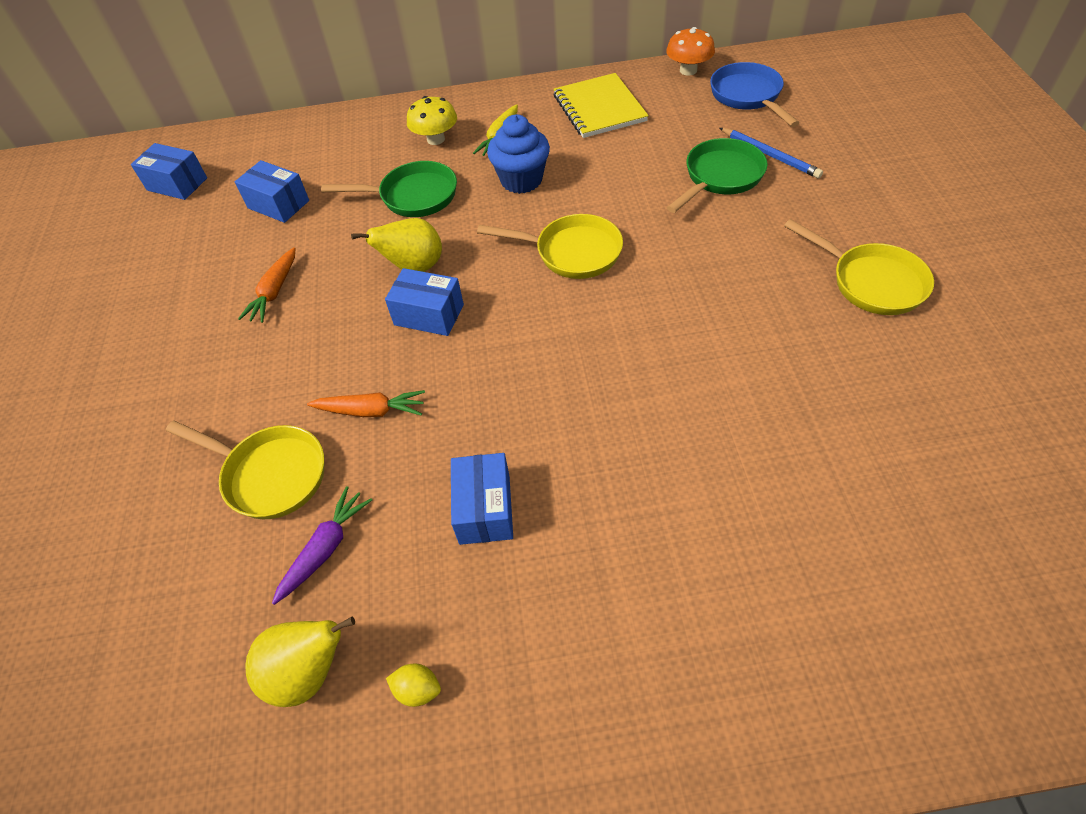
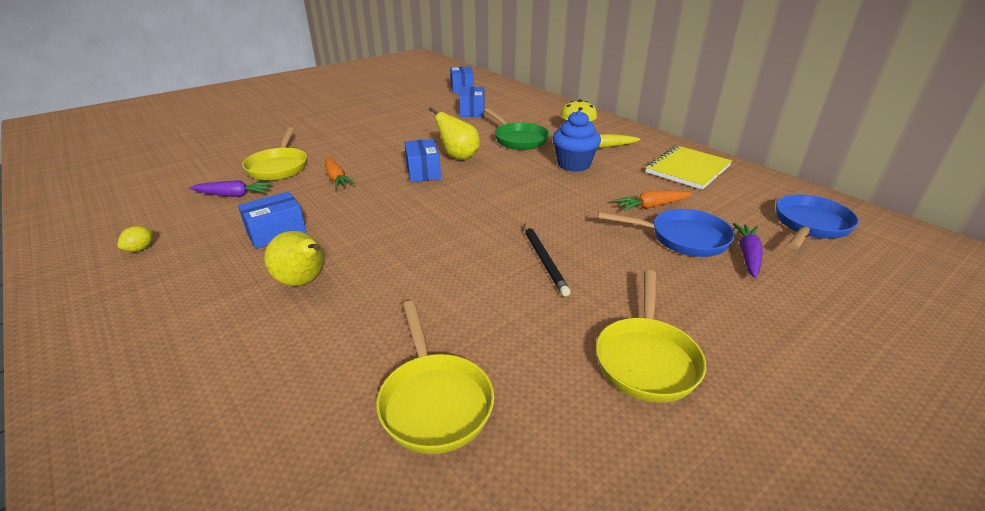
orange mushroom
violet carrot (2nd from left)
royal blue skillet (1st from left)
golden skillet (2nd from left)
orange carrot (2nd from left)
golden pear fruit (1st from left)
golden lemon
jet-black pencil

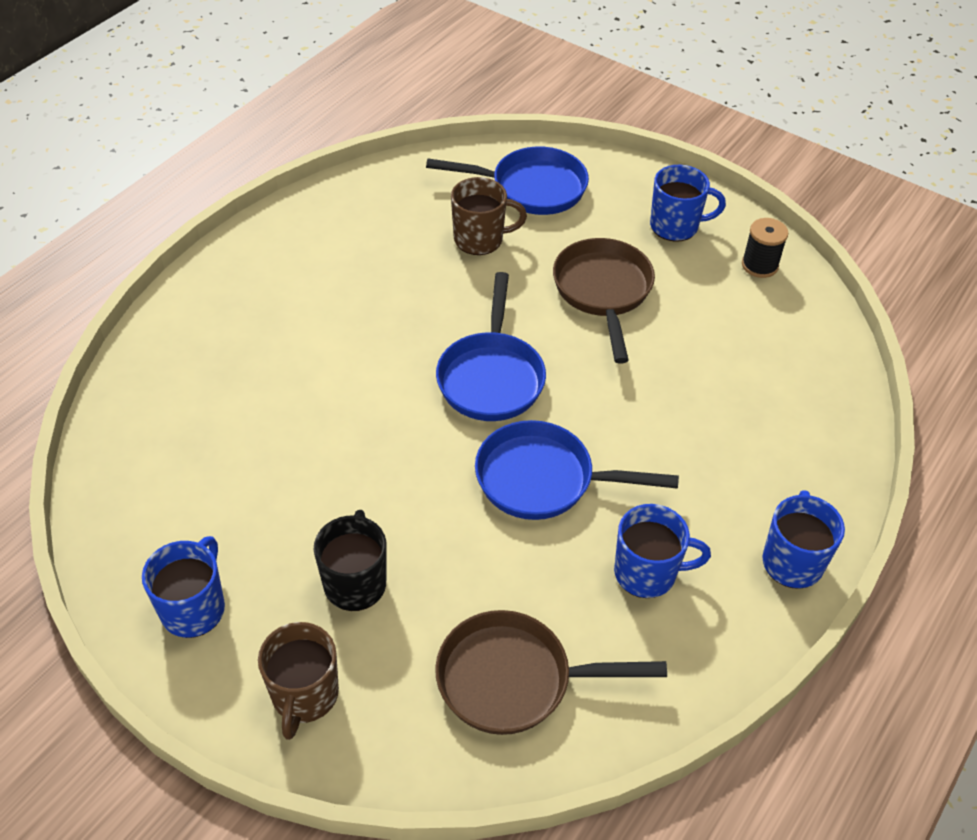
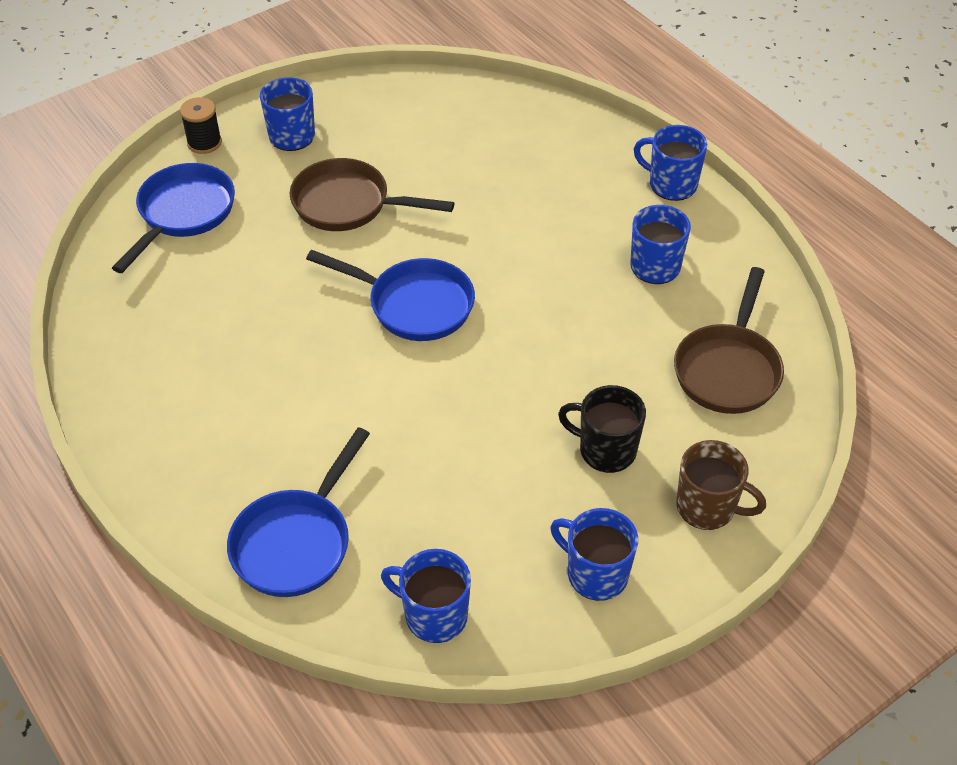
dark brown tea mug (2nd from left in the first image)
jet-black reel of thread
royal blue skillet (2nd from left)
royal blue tea mug (2nd from left)

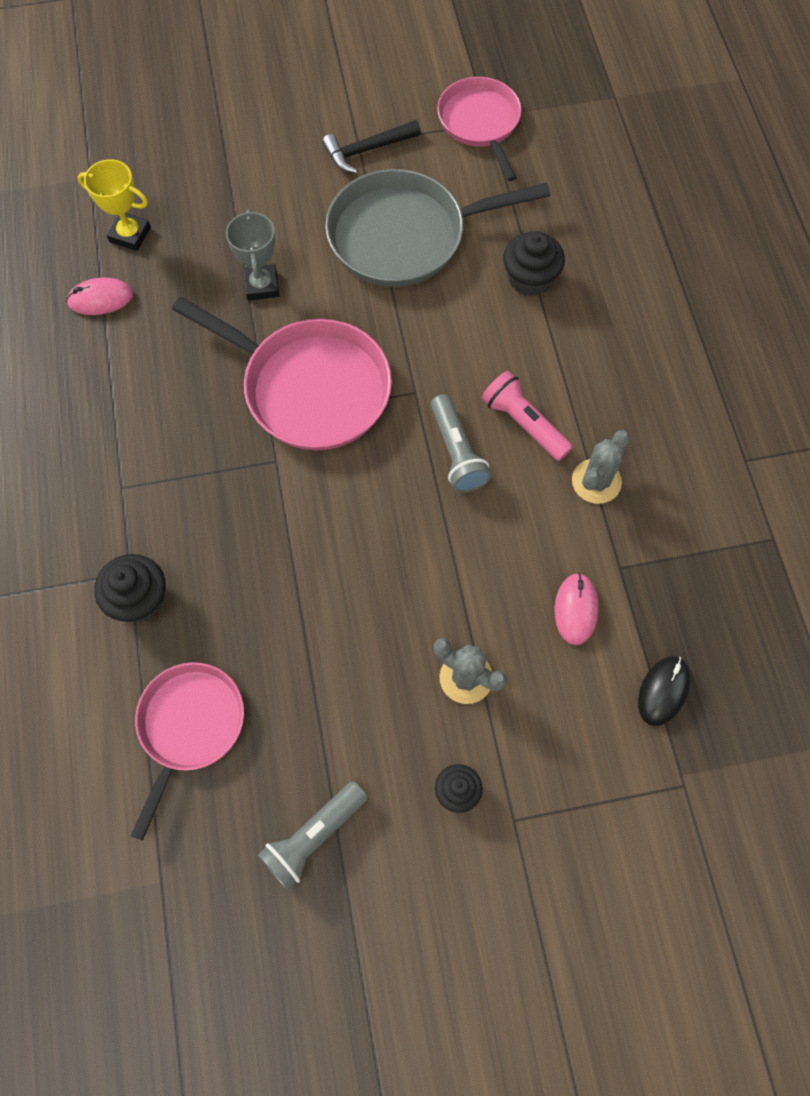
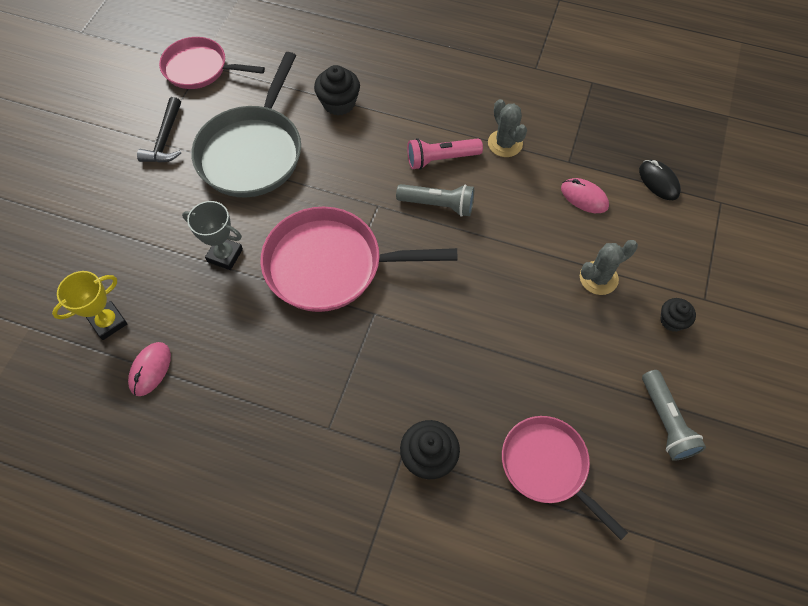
pink skillet (2nd from left)

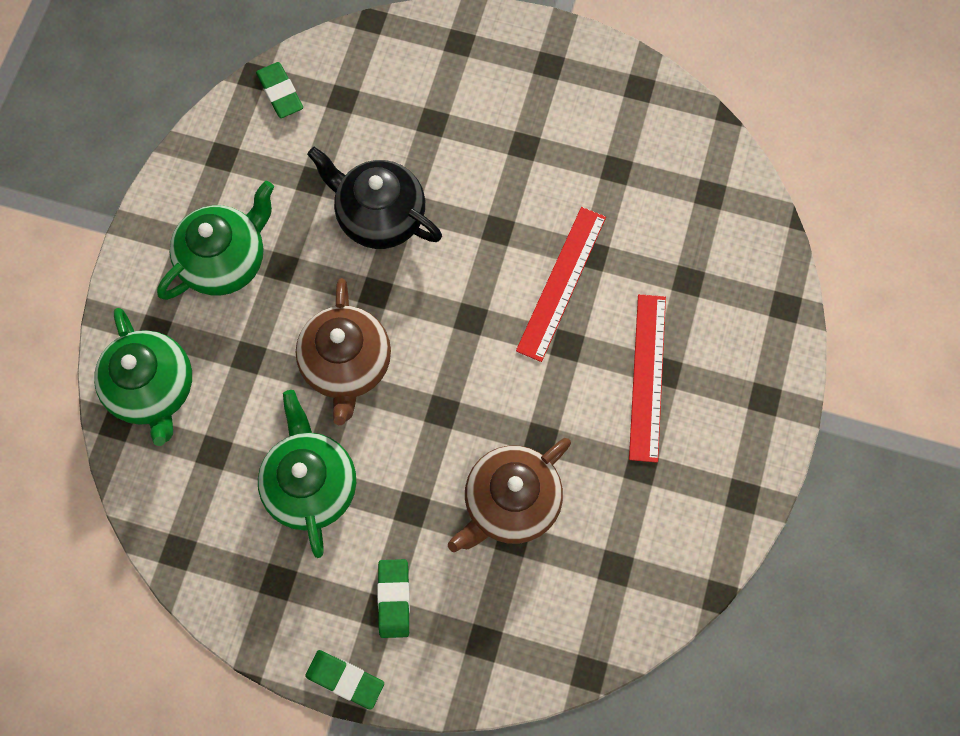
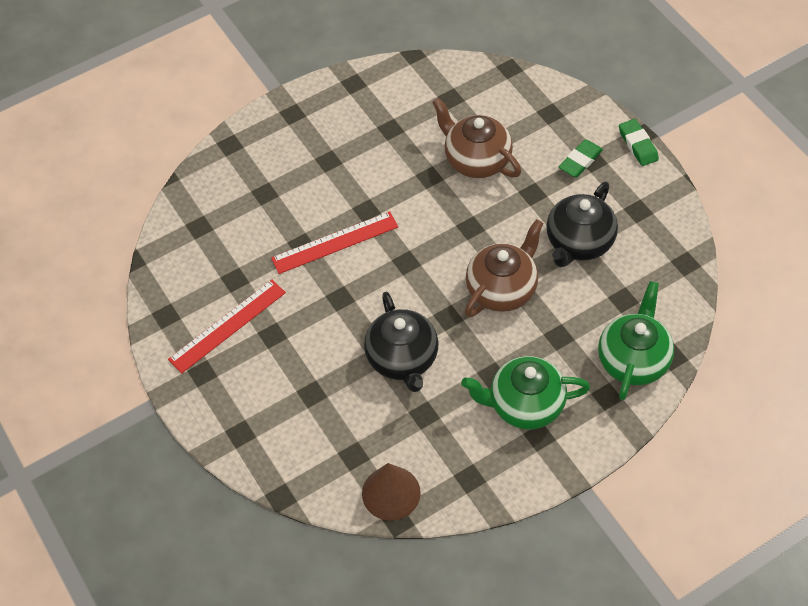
dark brown cone
scarlet straightedge (1st from left)
jet-black china teapot (2nd from left)
dark brown china teapot (1st from left)

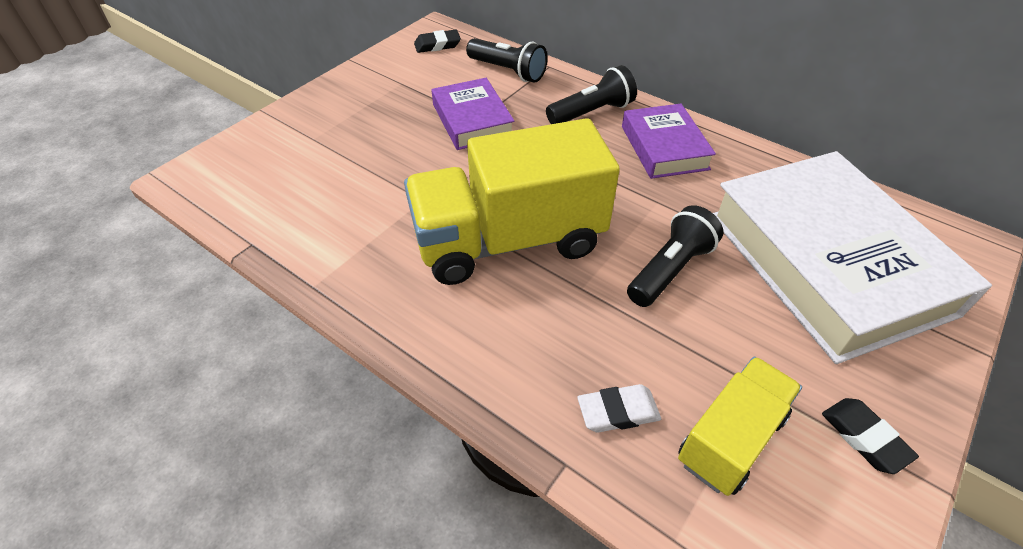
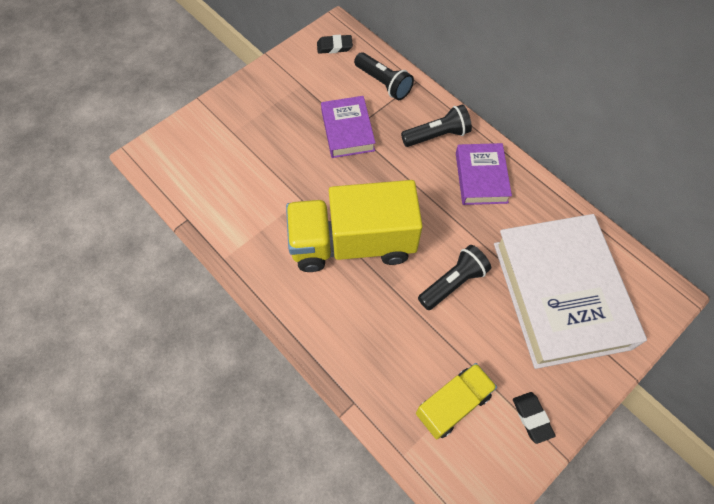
pure white eraser

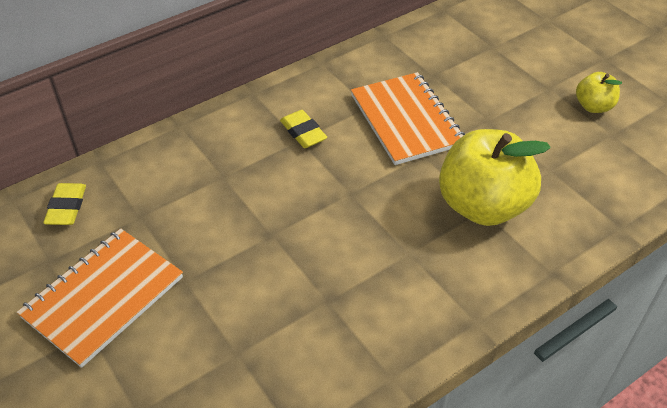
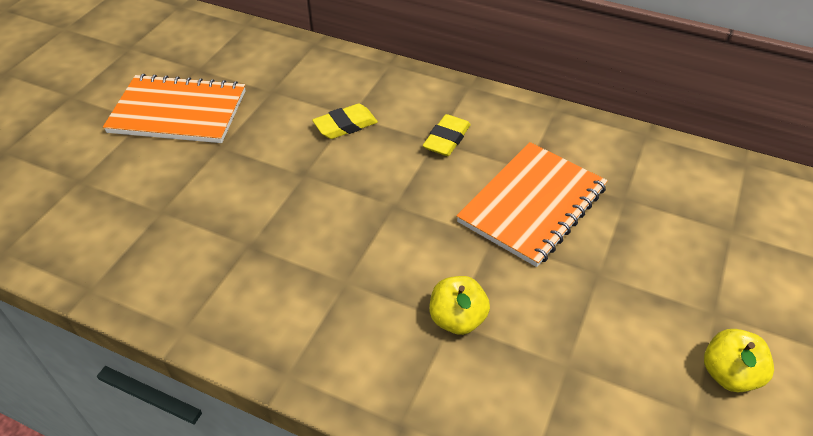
golden apple fruit (1st from left)
golden eraser (1st from left)

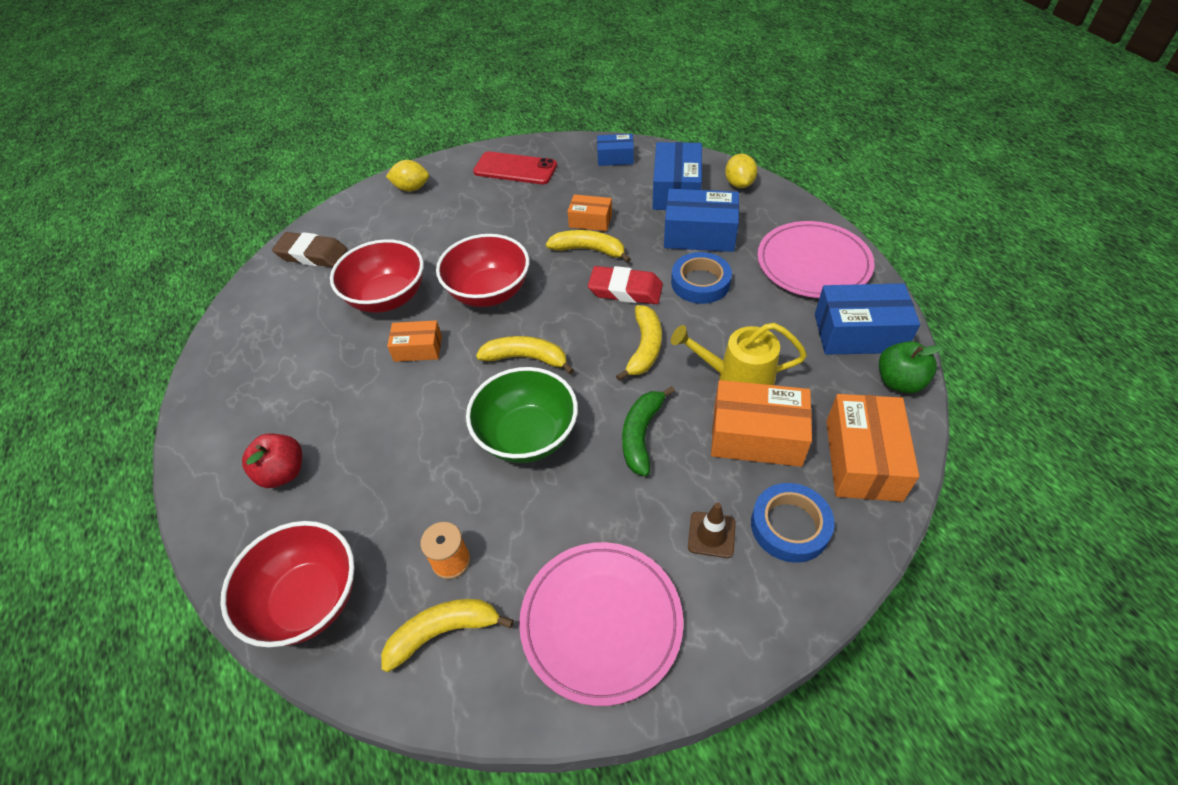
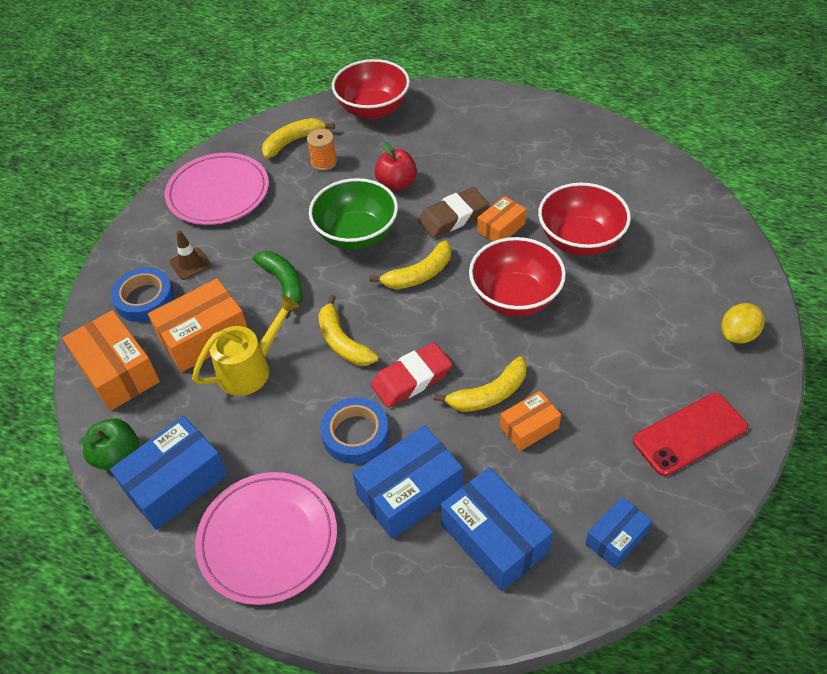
golden lemon (2nd from left in the first image)
dark brown eraser
scarlet apple fruit
golden banana (1st from left)

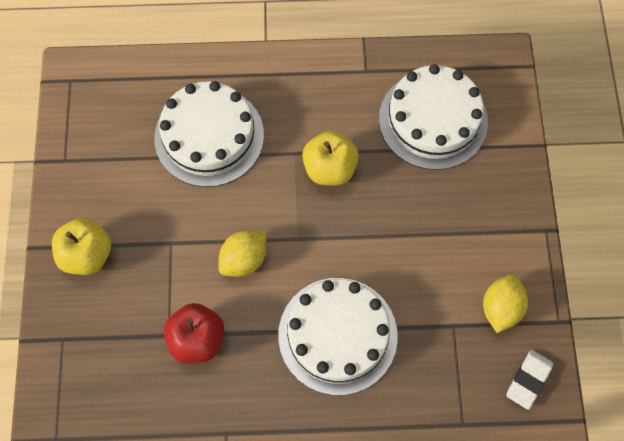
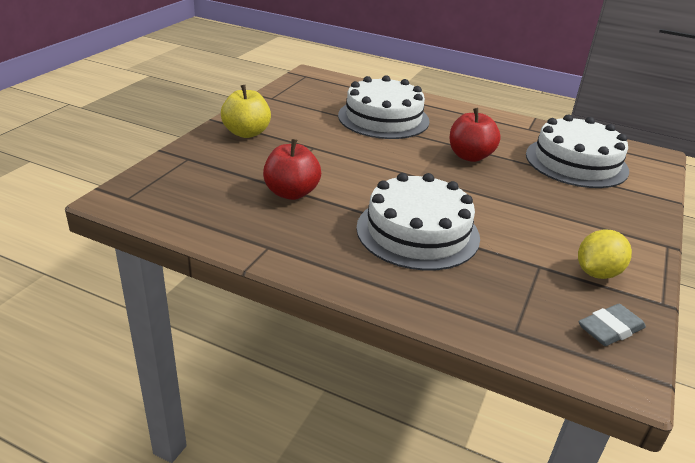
scarlet apple fruit (2nd from left)
golden lemon (1st from left in the first image)
grey eraser

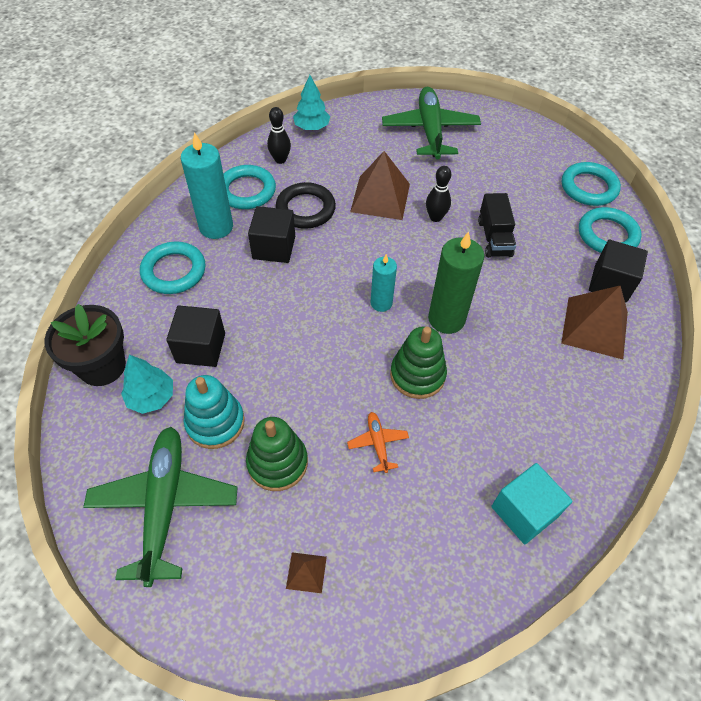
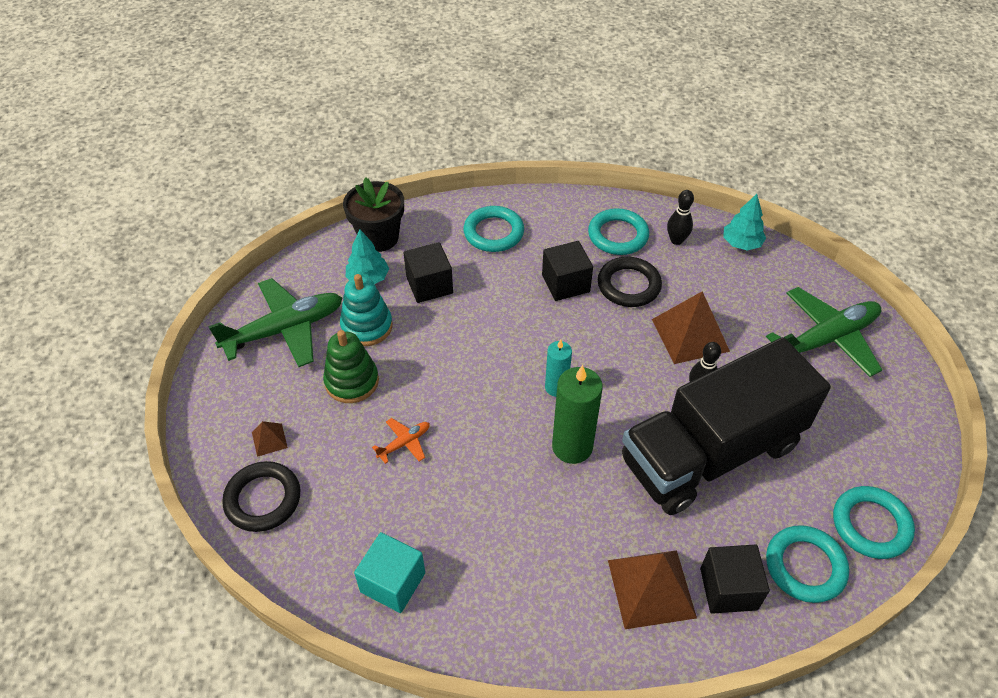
turquoise wax candle (1st from left in the first image)
jet-black lorry
green ring stacker (2nd from left in the first image)
jet-black ring (1st from left)

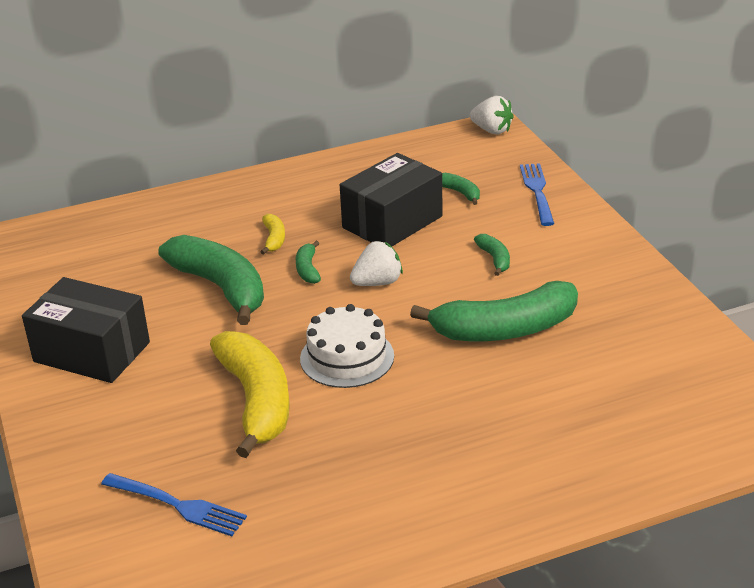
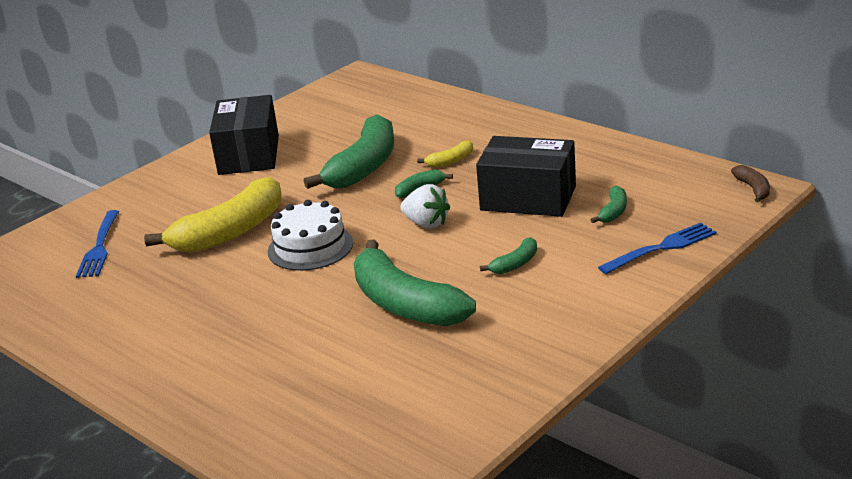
dark brown banana

